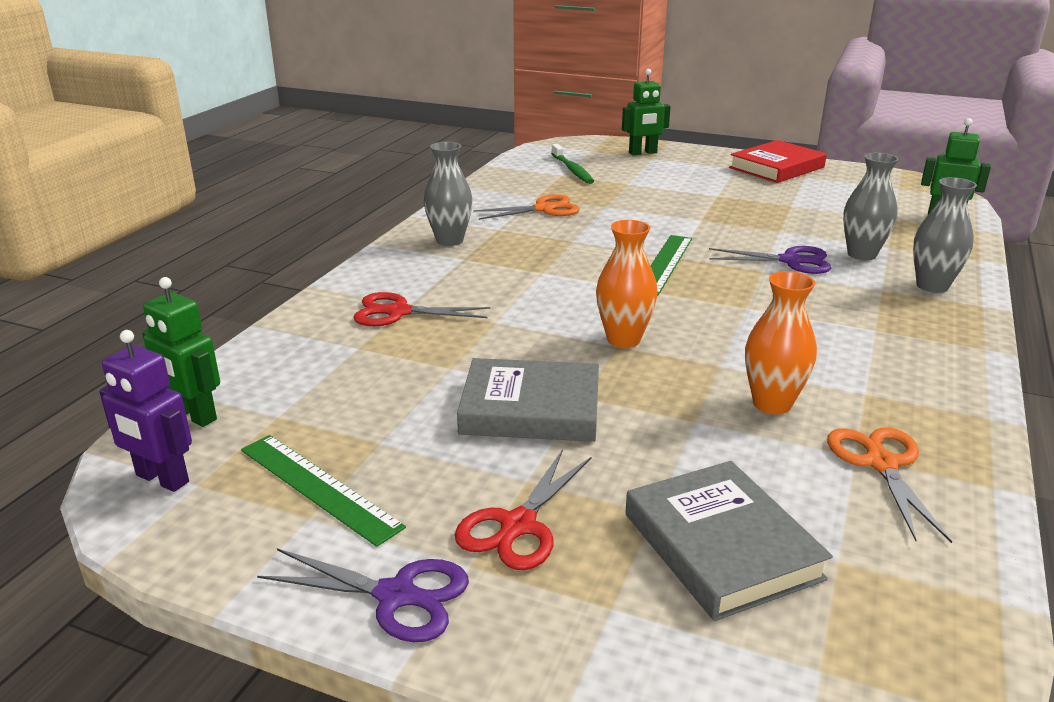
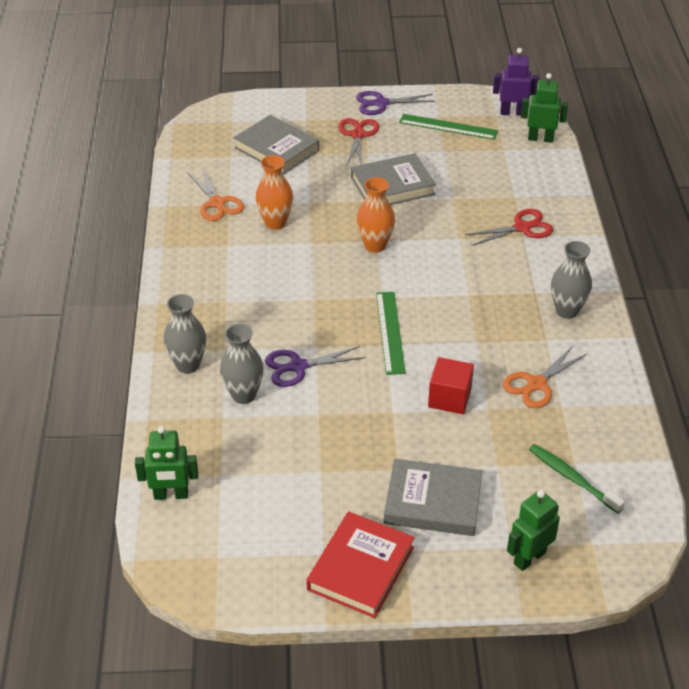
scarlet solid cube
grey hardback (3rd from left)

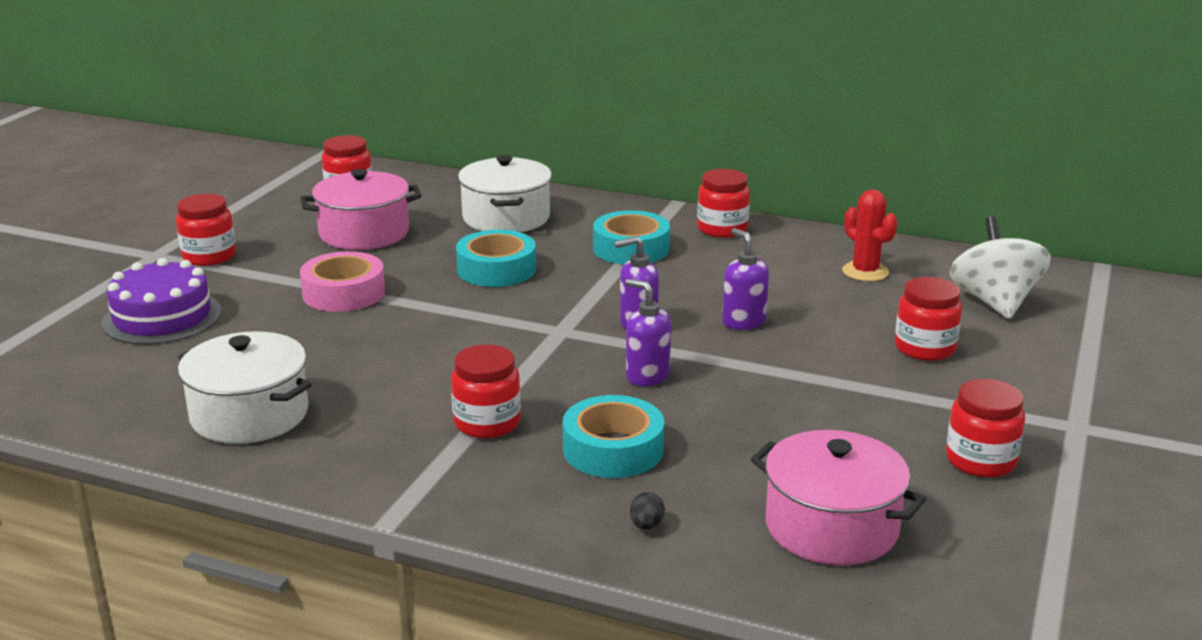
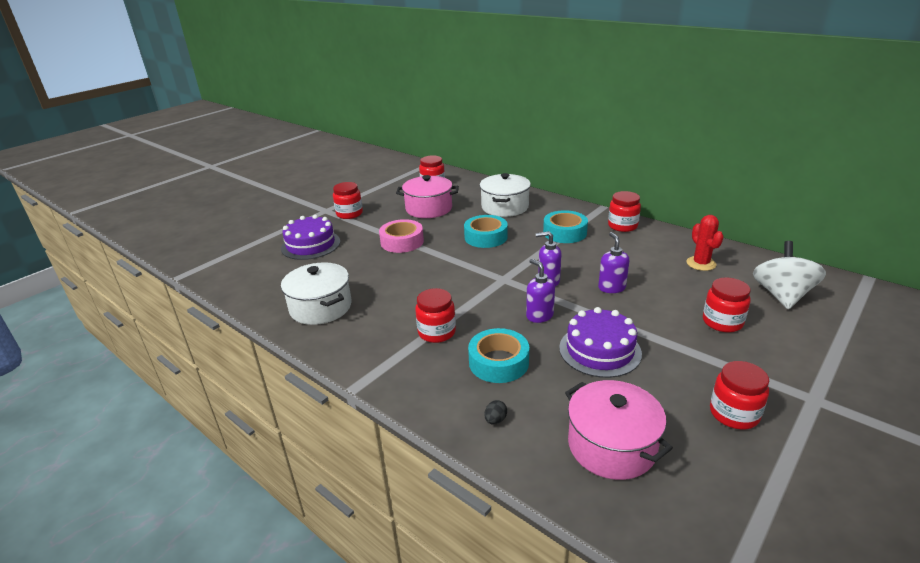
violet layer cake (2nd from left)

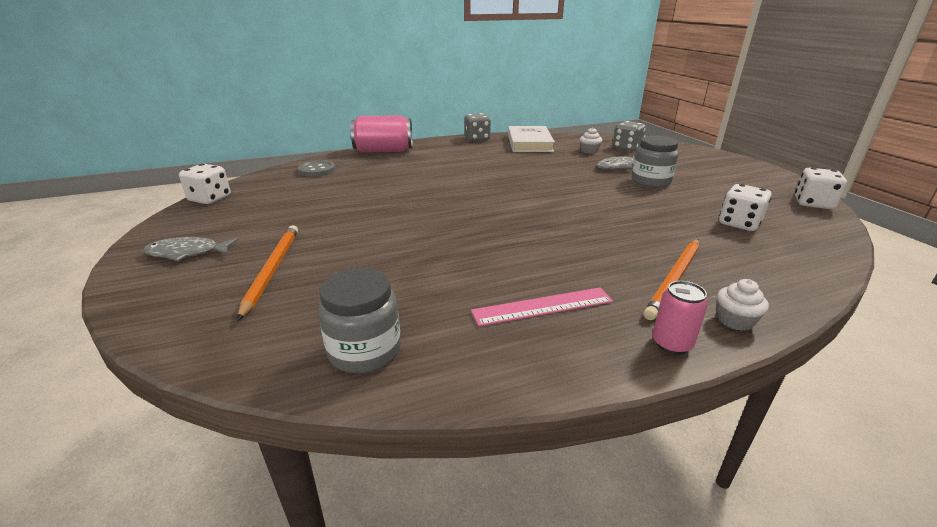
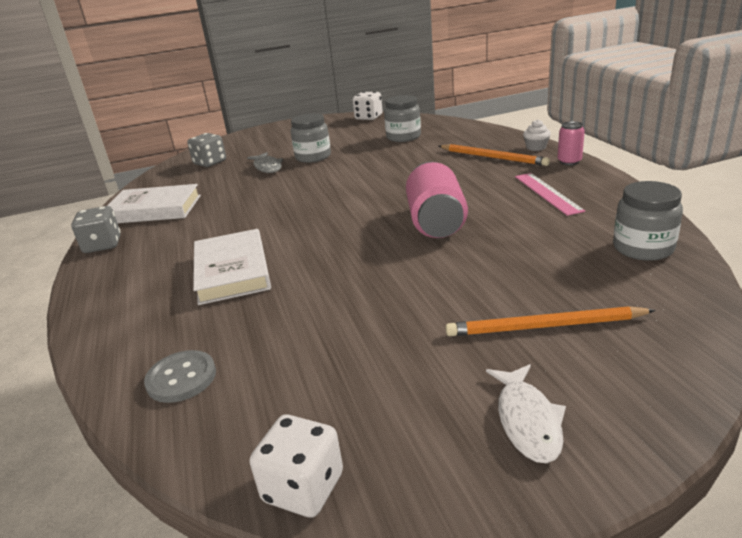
pink soda can (1st from left)
pure white fairy cake (1st from left in the first image)
grey preserve jar (2nd from left)
pure white fish
pure white hardback (2nd from left)

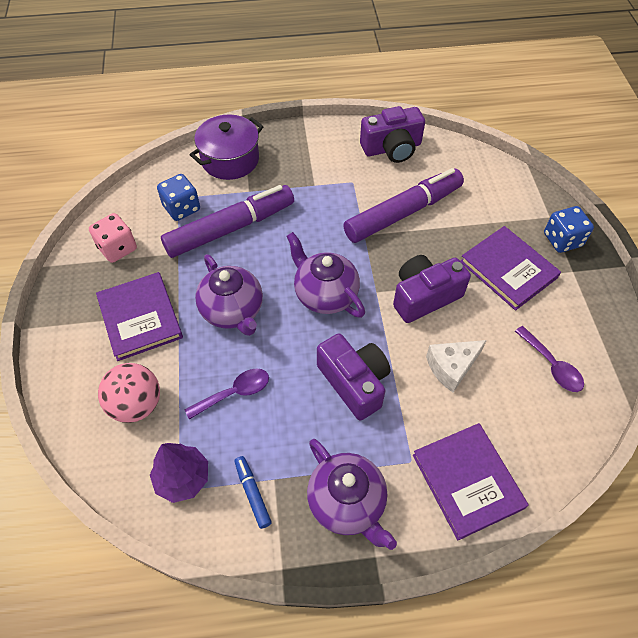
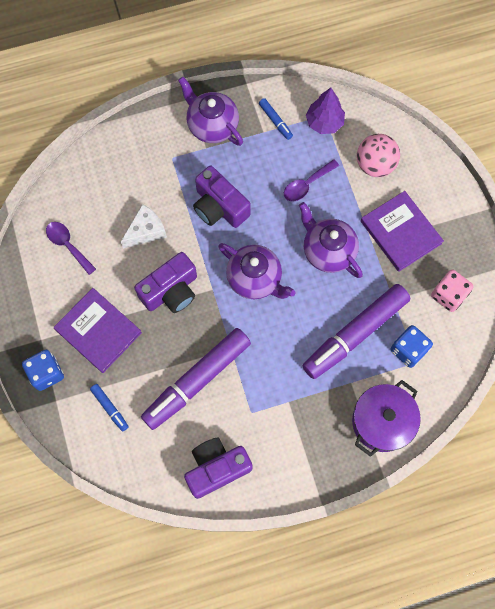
violet hardback (2nd from left in the first image)
royal blue felt pen (1st from left)

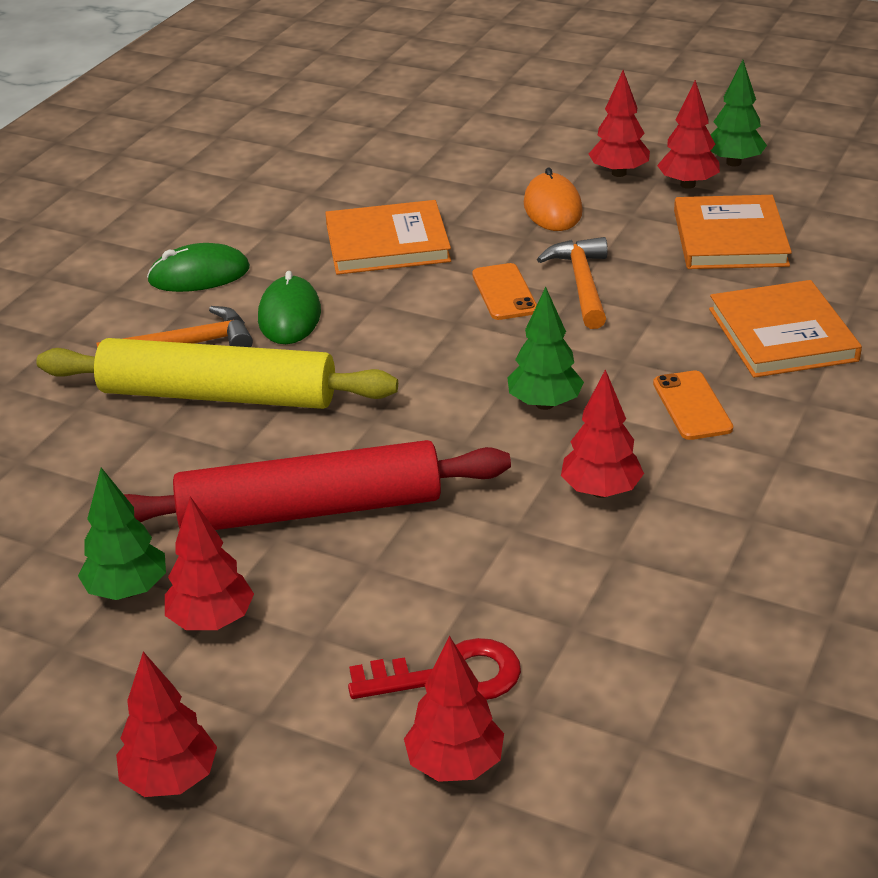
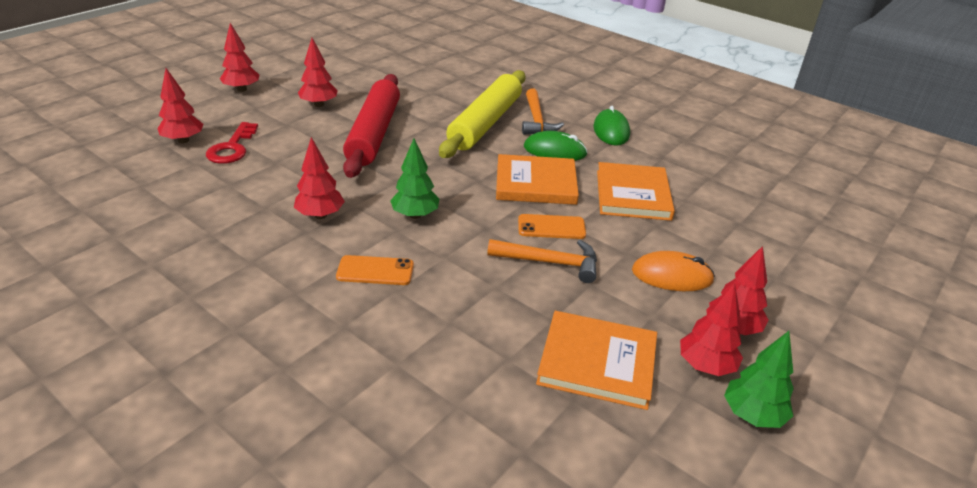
orange hardback (1st from left)
green fir tree (1st from left in the first image)

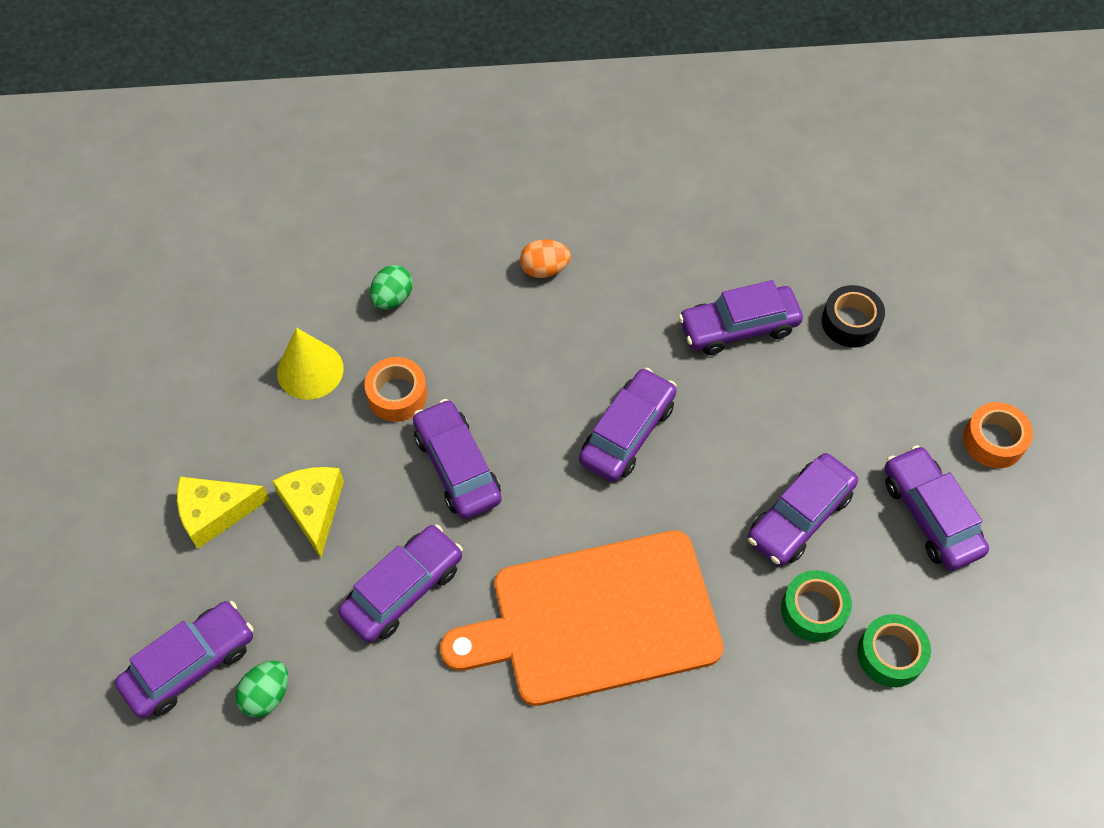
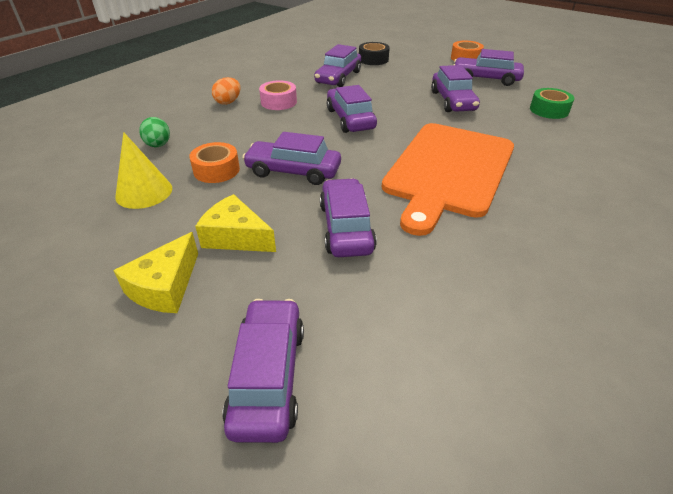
green roll of tape (1st from left in the first image)
green egg shape (1st from left in the first image)
pink roll of tape

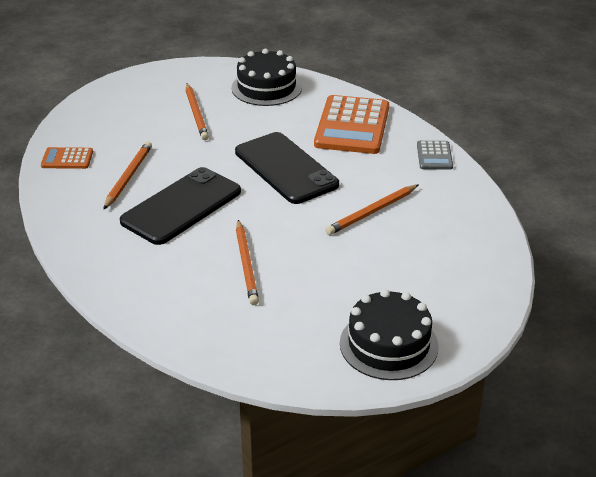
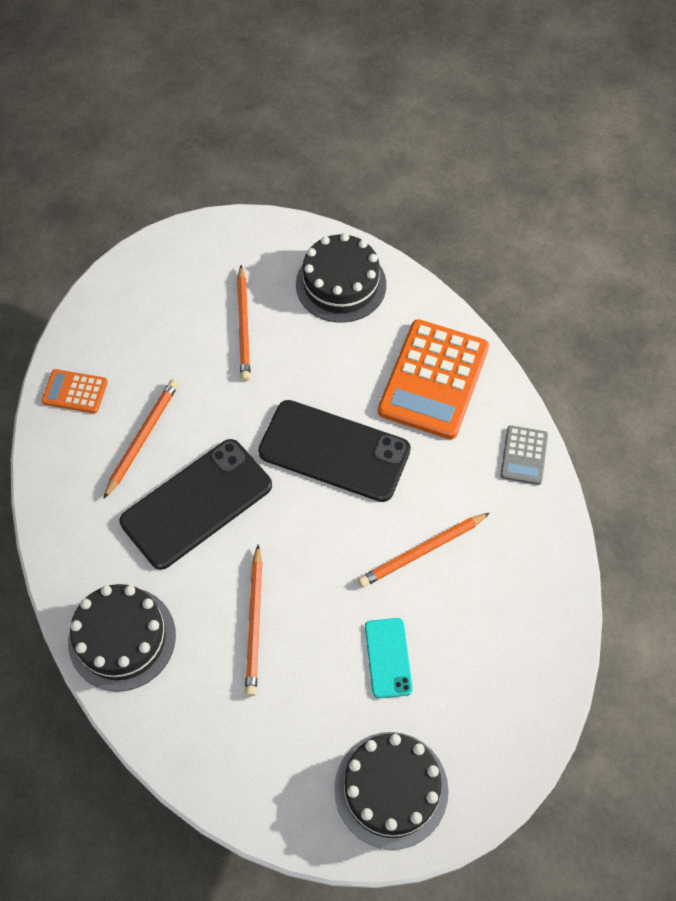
jet-black phone (2nd from left)
jet-black layer cake (1st from left)
turquoise phone

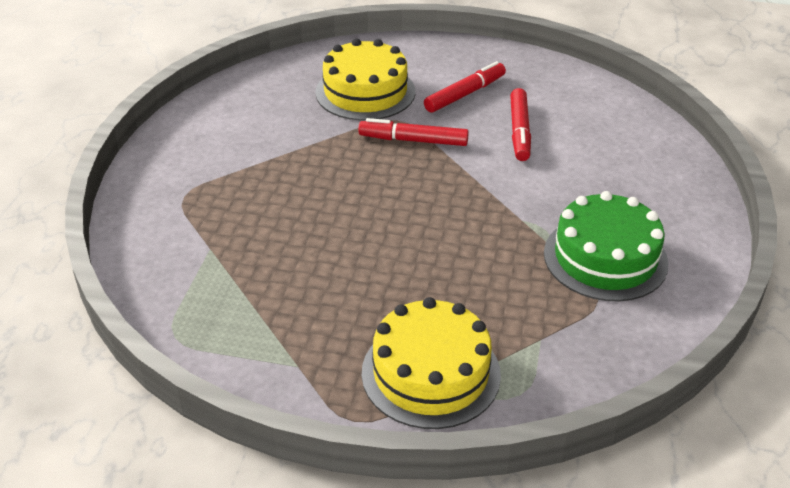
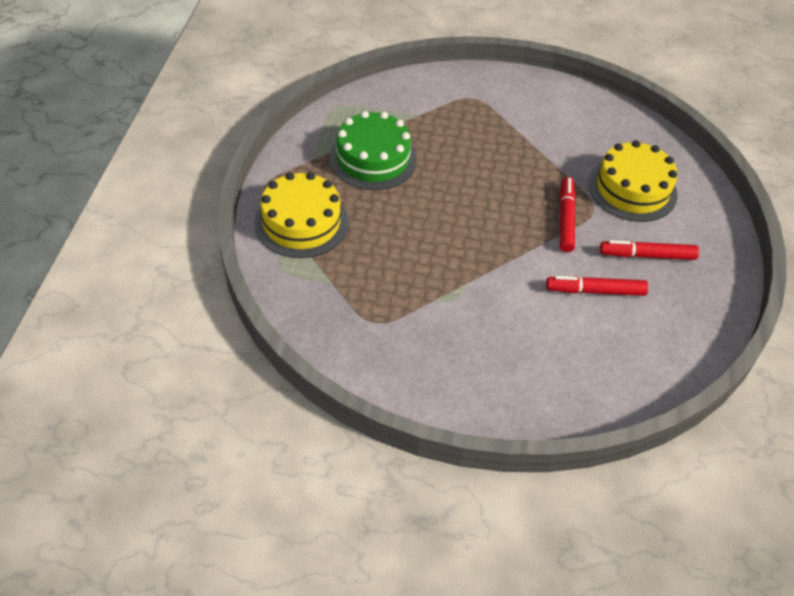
scarlet felt pen (3rd from left)
green layer cake

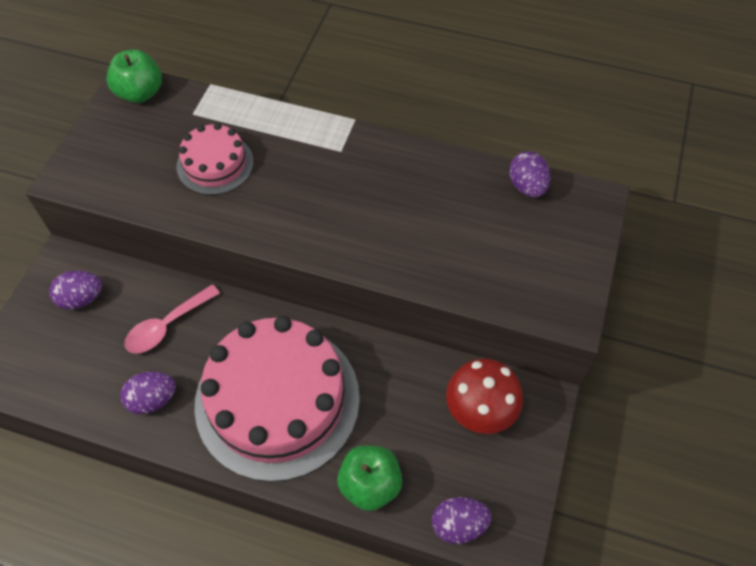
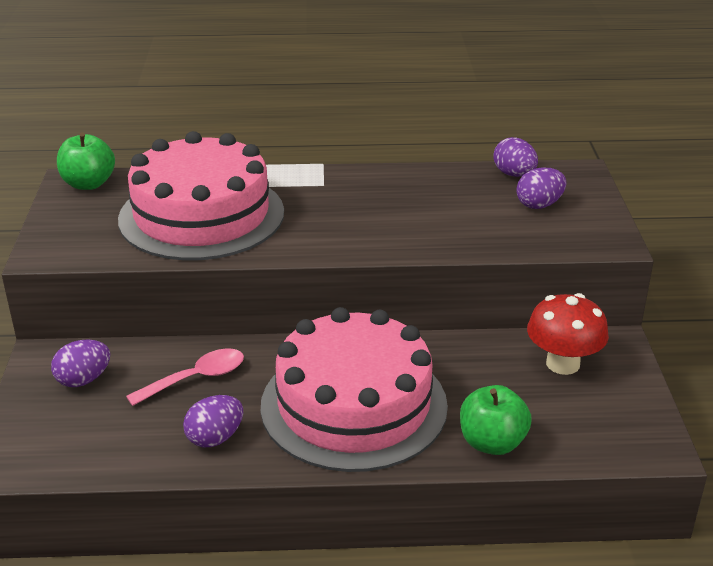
pink layer cake (1st from left)
pink tablespoon
violet egg shape (4th from left)

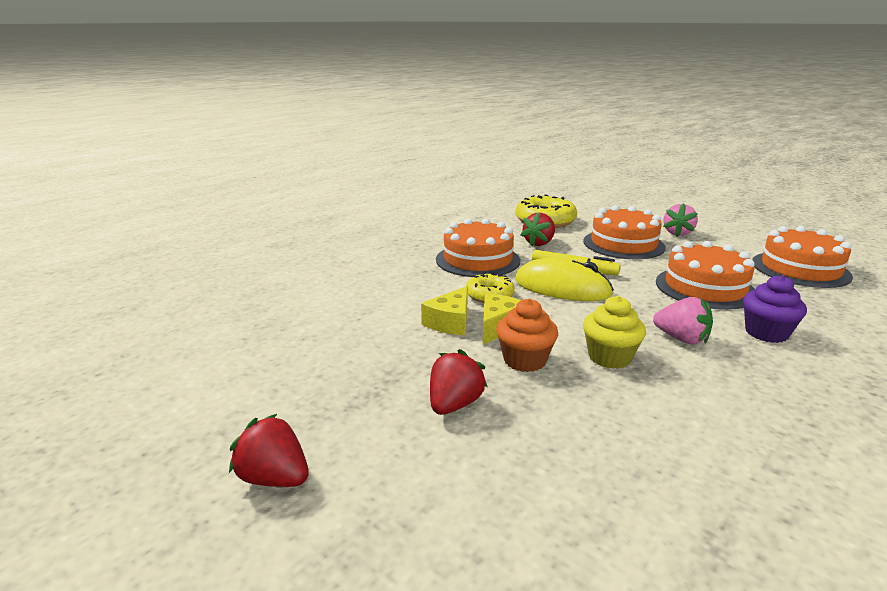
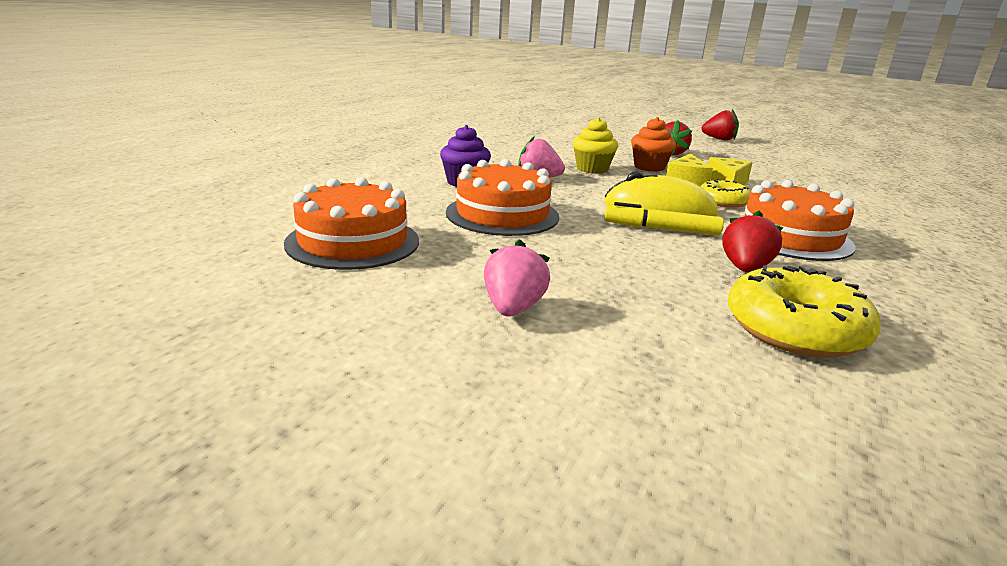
orange layer cake (2nd from left in the first image)

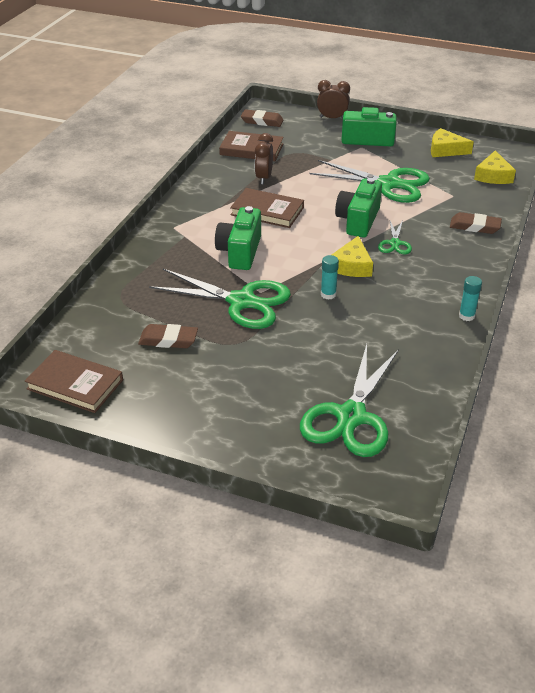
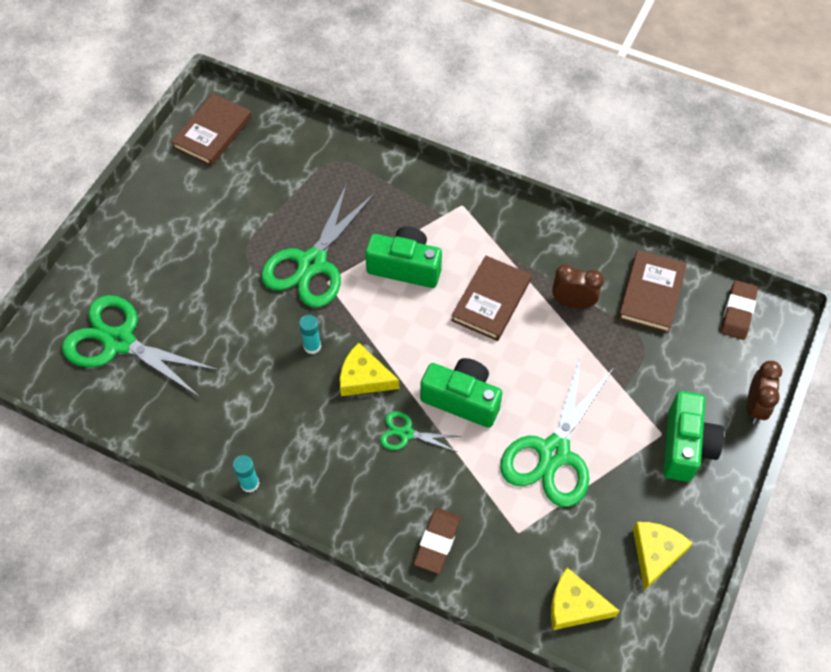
dark brown eraser (1st from left in the first image)

